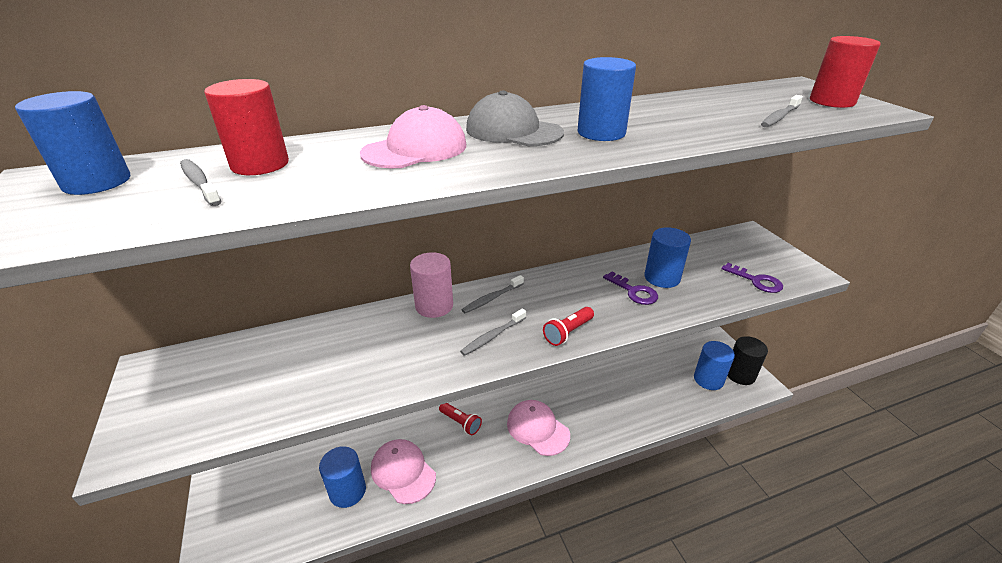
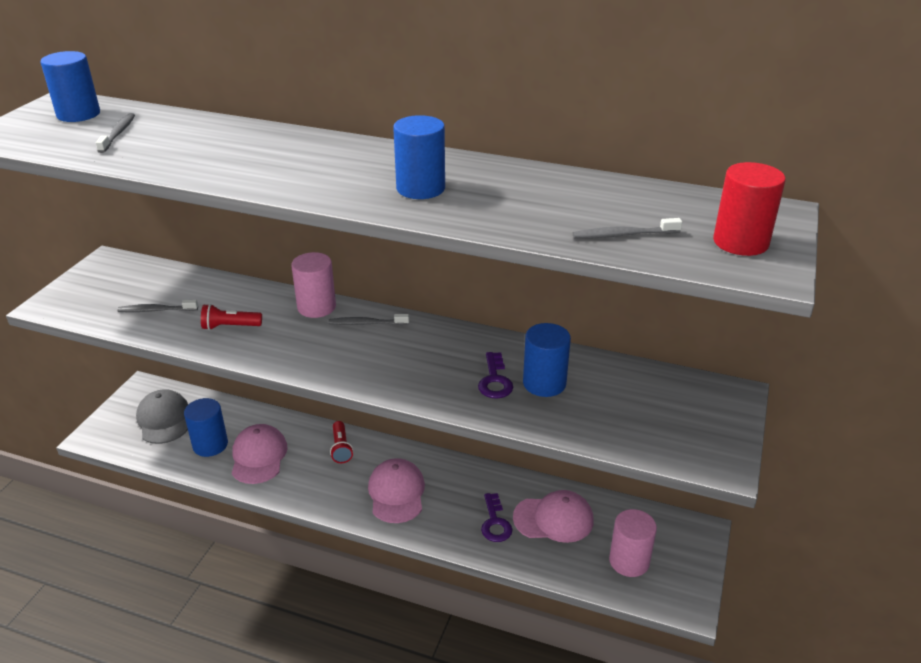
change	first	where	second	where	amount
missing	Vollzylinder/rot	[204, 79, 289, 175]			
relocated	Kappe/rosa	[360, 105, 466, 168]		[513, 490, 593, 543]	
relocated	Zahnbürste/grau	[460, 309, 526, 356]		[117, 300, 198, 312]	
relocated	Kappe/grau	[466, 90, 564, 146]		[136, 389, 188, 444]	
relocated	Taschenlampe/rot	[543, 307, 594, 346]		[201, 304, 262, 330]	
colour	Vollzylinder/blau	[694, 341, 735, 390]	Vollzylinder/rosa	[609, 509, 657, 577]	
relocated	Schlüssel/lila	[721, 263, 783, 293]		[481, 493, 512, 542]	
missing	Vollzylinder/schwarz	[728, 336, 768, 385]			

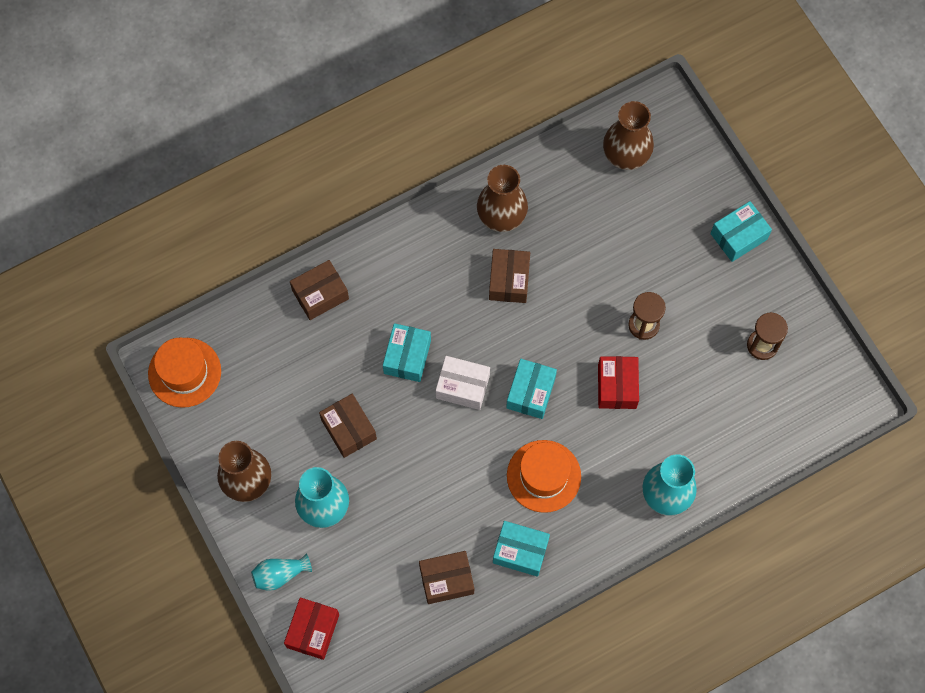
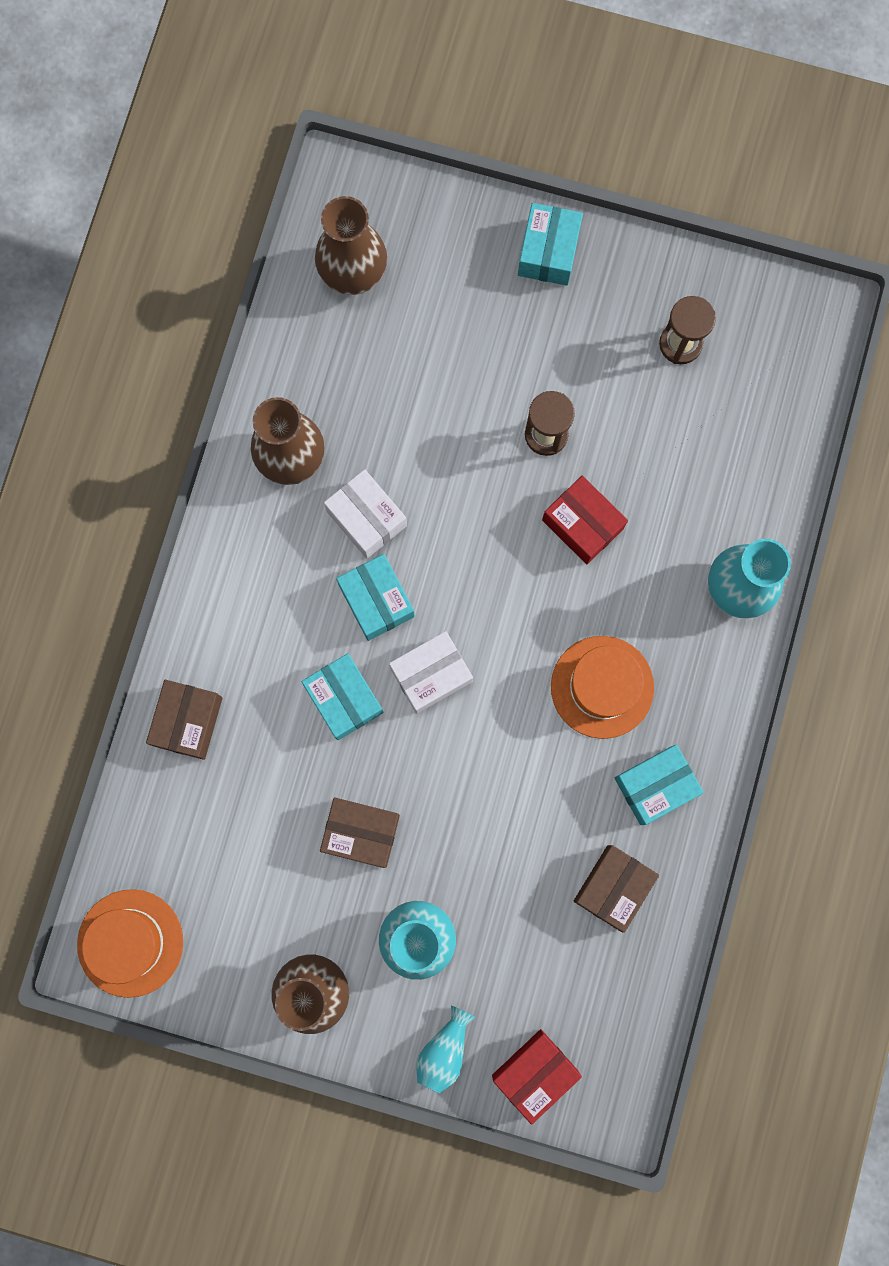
change	first	where	second	where	amount
spun	Schachtel/rot	[284, 598, 339, 660]		[492, 1029, 582, 1125]	75 degrees clockwise
colour	Schachtel/braun	[489, 249, 530, 303]	Schachtel/weiß	[324, 469, 407, 558]	
relocated	Schachtel/türkis	[506, 359, 557, 419]		[336, 554, 415, 641]	

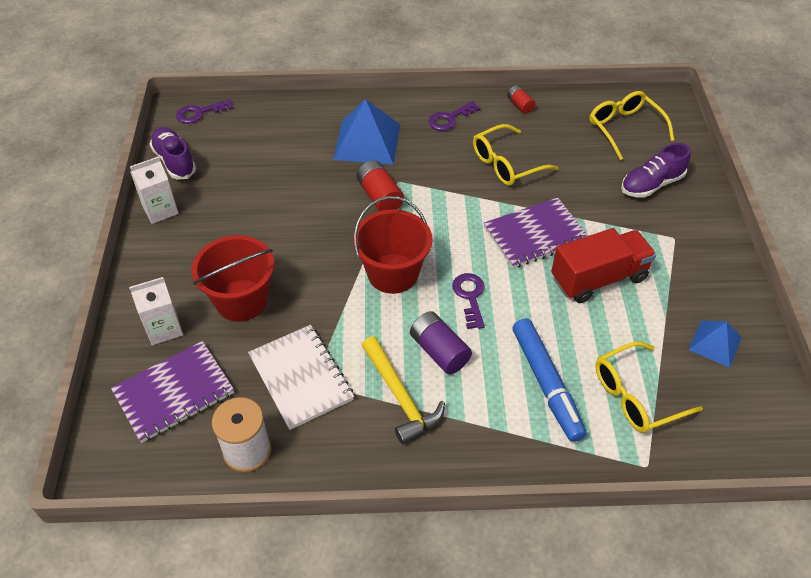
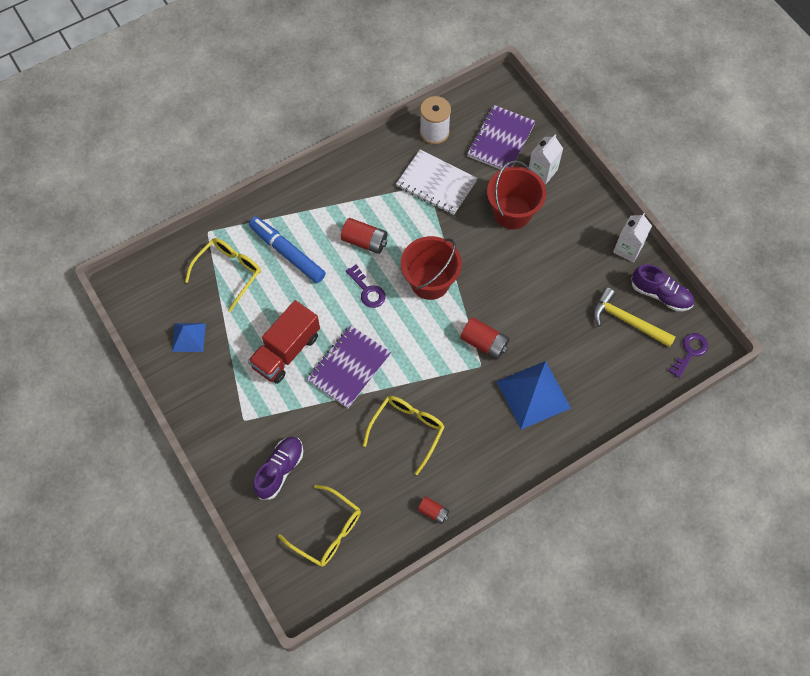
change	first	where	second	where	amount
relocated	Hammer/gelb	[362, 336, 445, 444]		[593, 288, 676, 347]	
colour	Batterie/lila	[410, 311, 472, 374]	Batterie/rot	[341, 218, 387, 254]	
missing	Schlüssel/lila	[428, 101, 481, 131]			

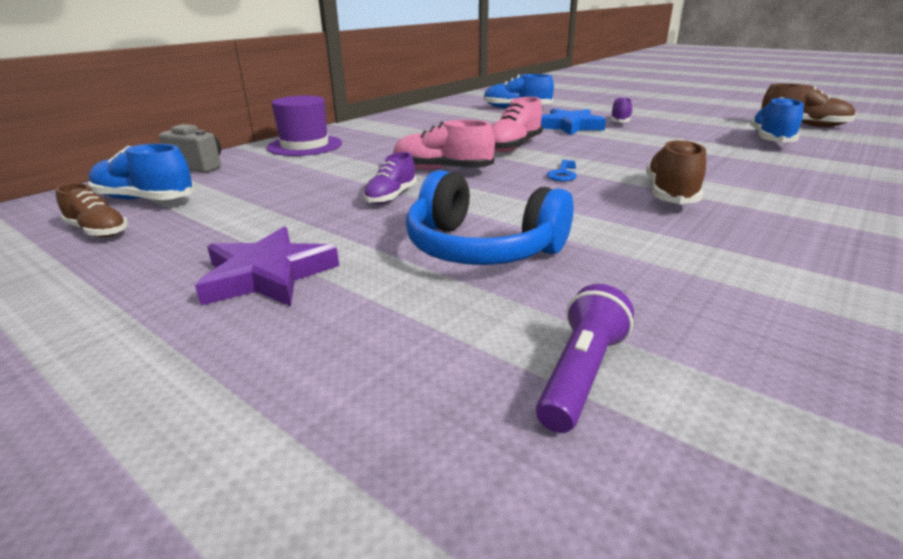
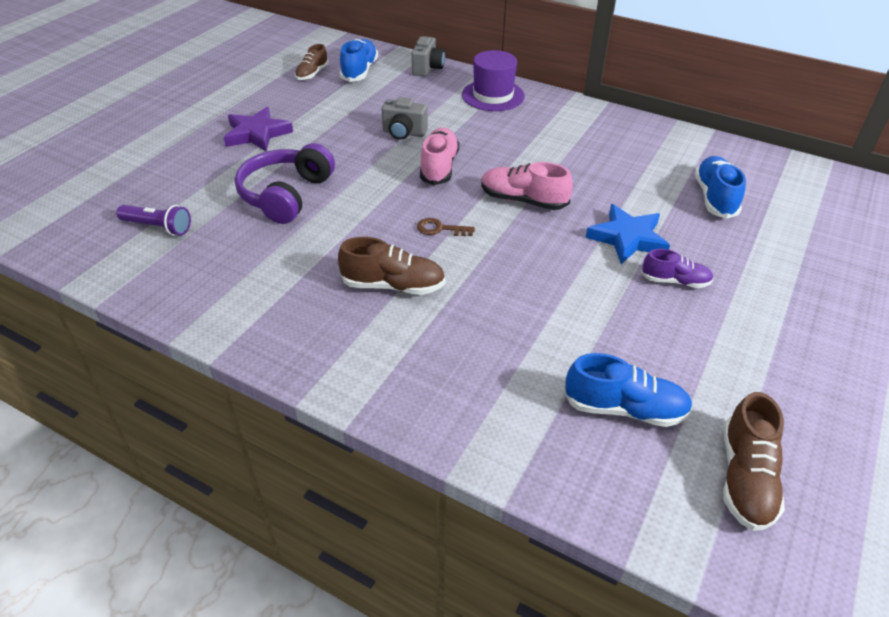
change	first	where	second	where	amount
missing	Schuh/lila	[363, 152, 417, 204]			
colour	Kopfhörer/blau	[406, 170, 574, 265]	Kopfhörer/lila	[235, 143, 335, 224]	
colour	Schlüssel/blau	[546, 160, 577, 181]	Schlüssel/braun	[417, 218, 475, 236]	
appeared			Kamera/grau	[382, 97, 428, 140]	

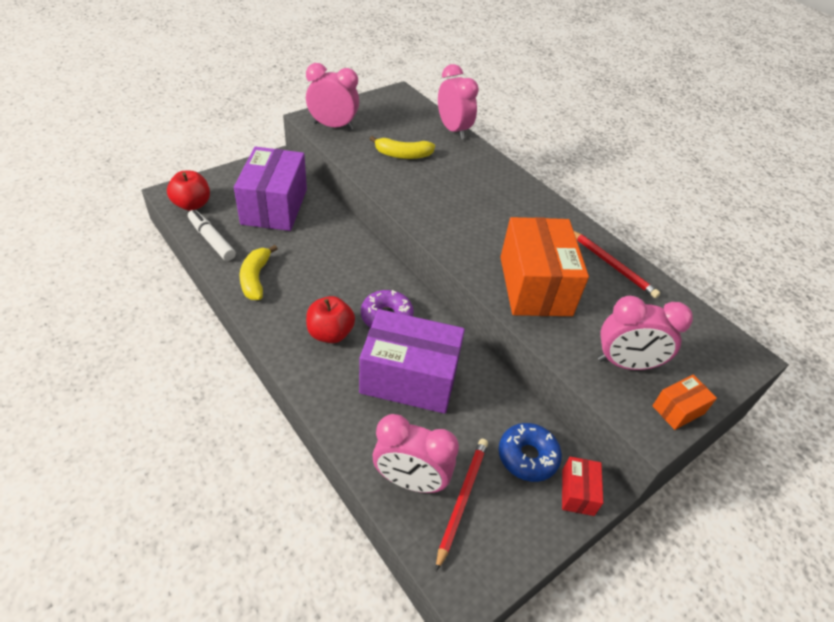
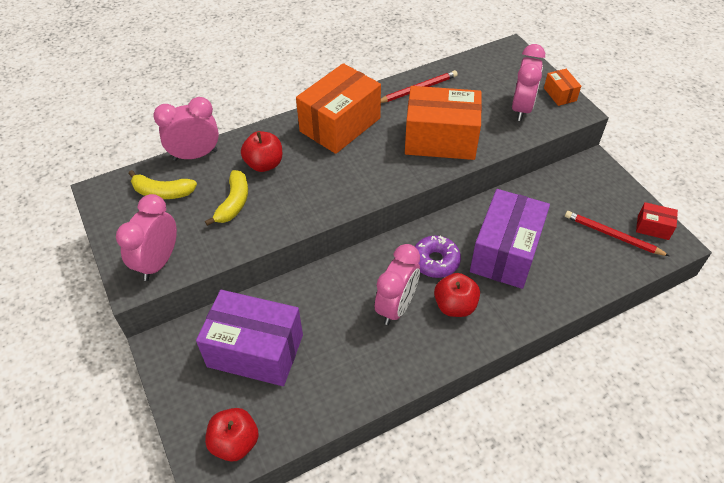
change	first	where	second	where	amount
missing	Filzstift/weiß	[188, 210, 236, 261]			
relocated	Banane/gelb	[239, 245, 278, 300]		[129, 170, 197, 199]	
relocated	Wecker/rosa	[373, 414, 459, 493]		[375, 244, 420, 325]	
missing	Donut/blau	[499, 423, 562, 482]			
relocated	Schachtel/rot	[562, 457, 603, 516]		[636, 202, 678, 240]	
appeared			Apfel/rot	[241, 131, 282, 172]	
appeared			Schachtel/orange	[296, 63, 381, 154]	

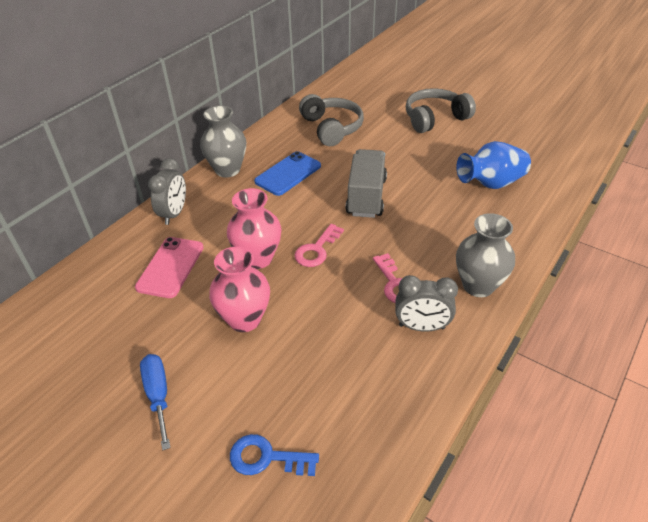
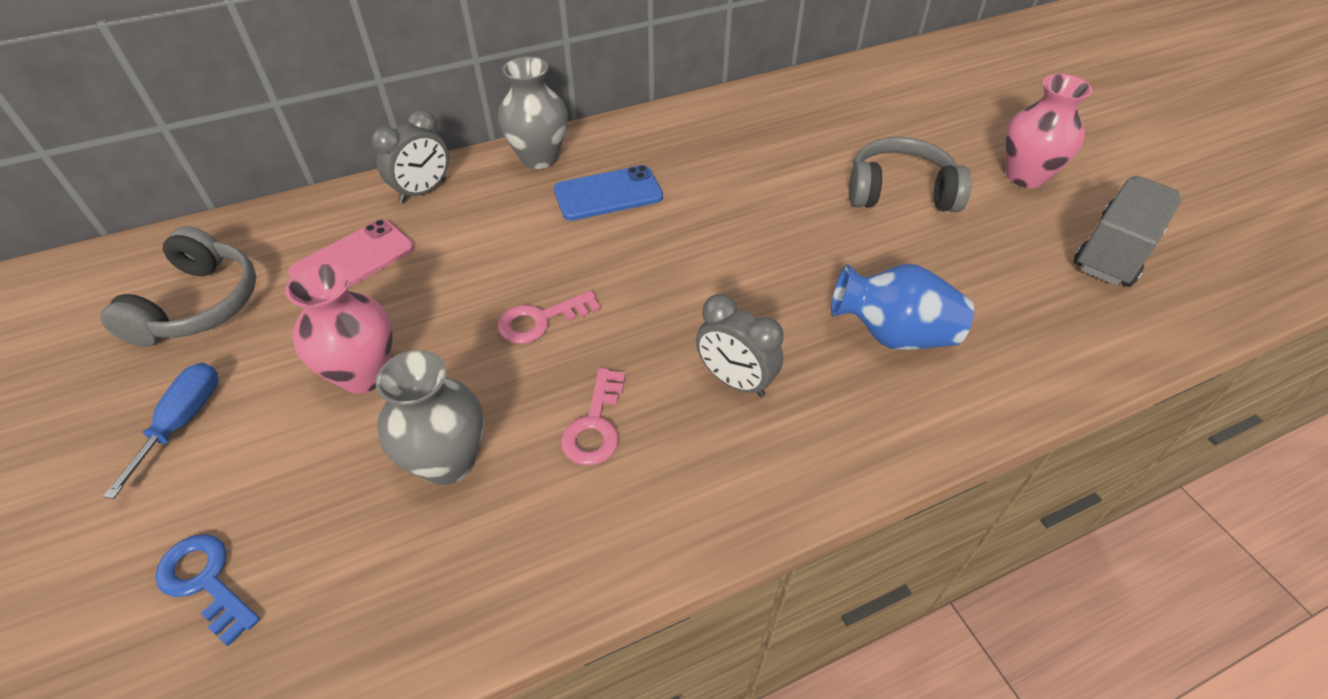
change	first	where	second	where	amount
relocated	Vase/rosa	[227, 188, 282, 269]		[1006, 74, 1092, 188]	
relocated	Kopfhörer/grau	[299, 94, 364, 146]		[100, 226, 256, 347]	
relocated	Lastwagen/grau	[346, 149, 387, 218]		[1073, 176, 1181, 287]	
relocated	Wecker/grau	[395, 275, 458, 332]		[696, 294, 783, 397]	
relocated	Vase/grau	[456, 213, 515, 297]		[375, 350, 484, 485]	

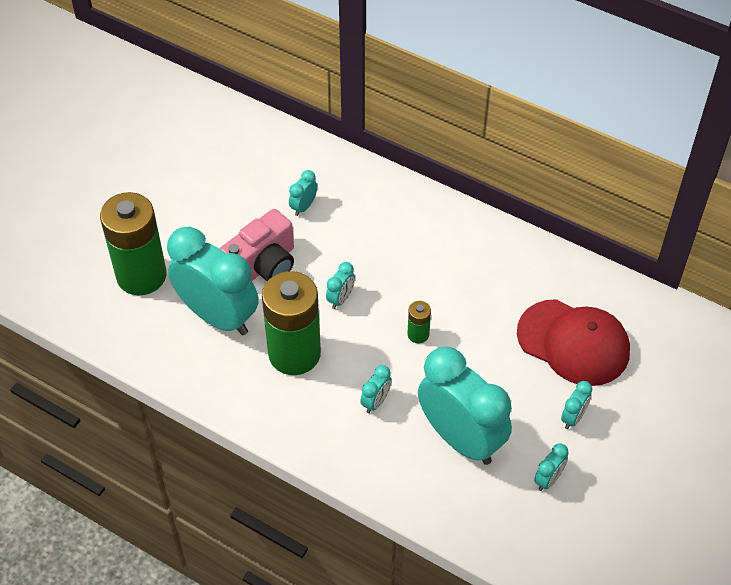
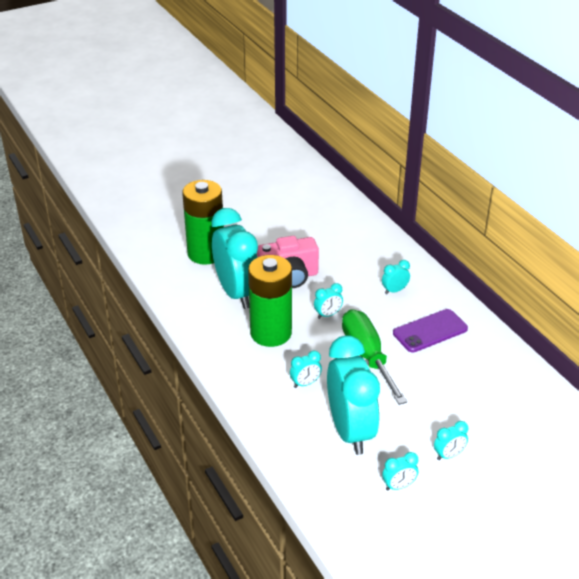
change	first	where	second	where	amount
relocated	Wecker/türkis	[289, 170, 317, 216]		[382, 260, 410, 294]	
exchanged	Batterie/grün	[407, 301, 431, 343]	Schraubenzieher/grün	[342, 309, 407, 405]	
missing	Kappe/rot	[517, 299, 630, 386]			
appeared			Handy/lila	[393, 309, 468, 353]	

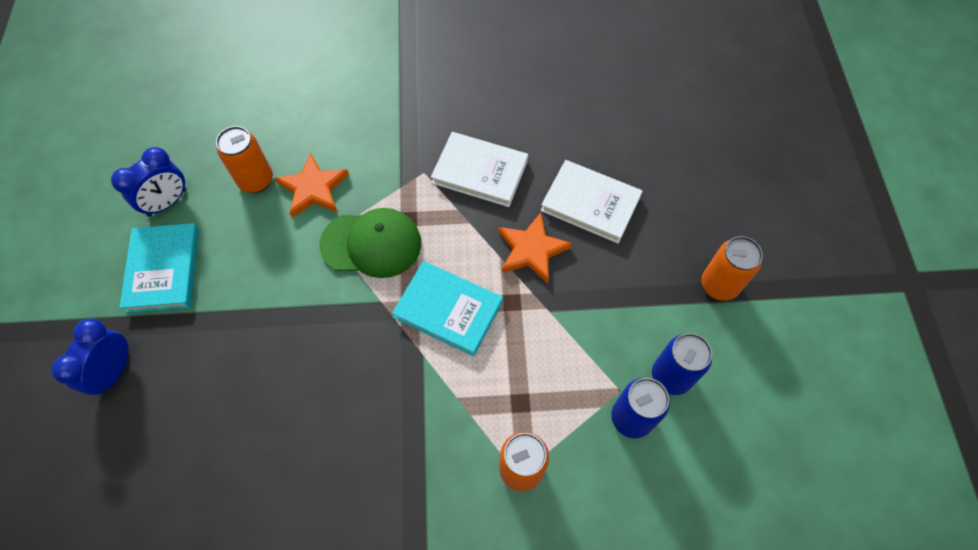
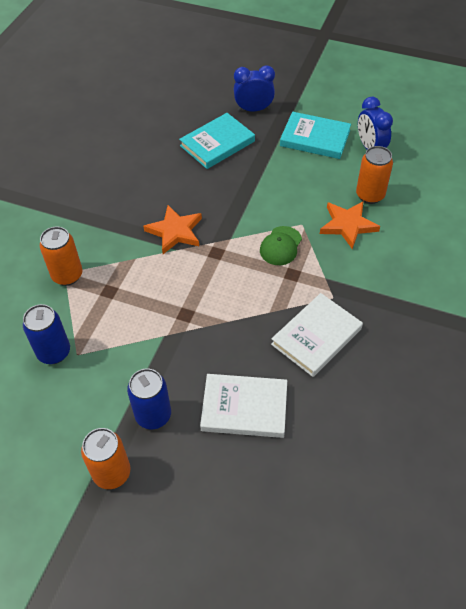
change	first	where	second	where	amount
spun	Wecker/blau	[51, 319, 129, 396]		[234, 65, 275, 111]	45 degrees counterclockwise
size	Kappe/grün	[320, 208, 421, 278]		[260, 226, 302, 265]	x0.63
relocated	Buch/türkis	[392, 261, 503, 356]		[179, 113, 255, 169]	
relocated	Stern/orange	[498, 213, 572, 283]		[143, 205, 202, 254]	
spun	Buch/weiß	[541, 160, 643, 244]		[200, 374, 287, 438]	45 degrees clockwise
relocated	Dose/blau	[652, 333, 712, 395]		[127, 369, 171, 429]	

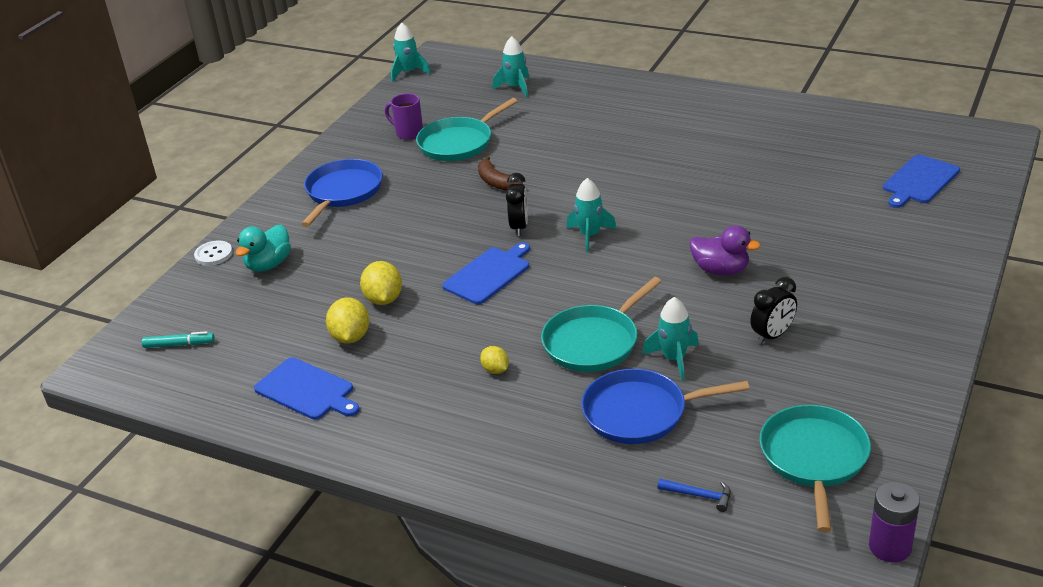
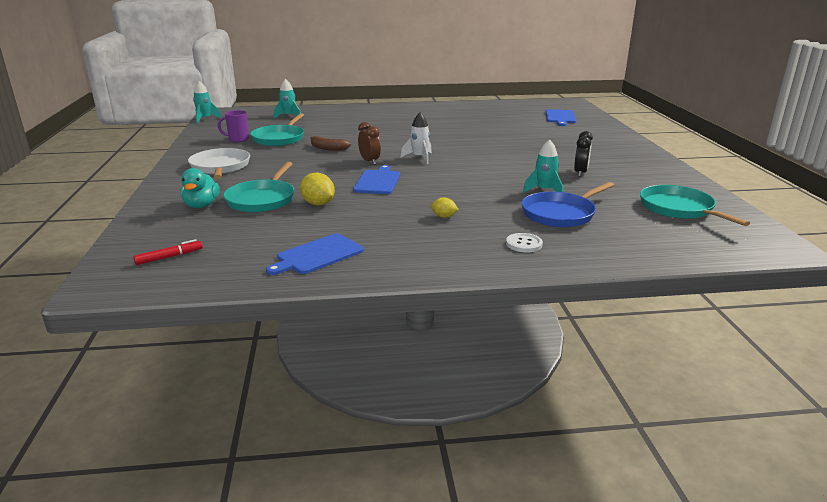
change	first	where	second	where	amount
colour	Filzstift/türkis	[142, 331, 215, 348]	Filzstift/rot	[133, 239, 203, 265]	
relocated	Knopf/weiß	[194, 240, 233, 266]		[506, 233, 543, 252]	
spun	Schneidebrett/blau	[254, 357, 360, 420]		[266, 234, 364, 275]	135 degrees clockwise
colour	Pfanne/blau	[301, 159, 383, 227]	Pfanne/weiß	[188, 148, 250, 179]	
missing	Zitrone/gelb	[326, 298, 369, 344]			
colour	Wecker/schwarz	[506, 173, 528, 236]	Wecker/braun	[358, 122, 381, 165]	
relocated	Pfanne/türkis	[541, 277, 662, 372]		[223, 162, 294, 212]	
colour	Rakete/türkis	[567, 178, 617, 253]	Rakete/weiß	[401, 113, 432, 164]	
missing	Hammer/blau	[657, 479, 731, 512]			
missing	Ente/lila	[690, 225, 761, 275]			
missing	Batterie/lila	[869, 482, 920, 562]			

